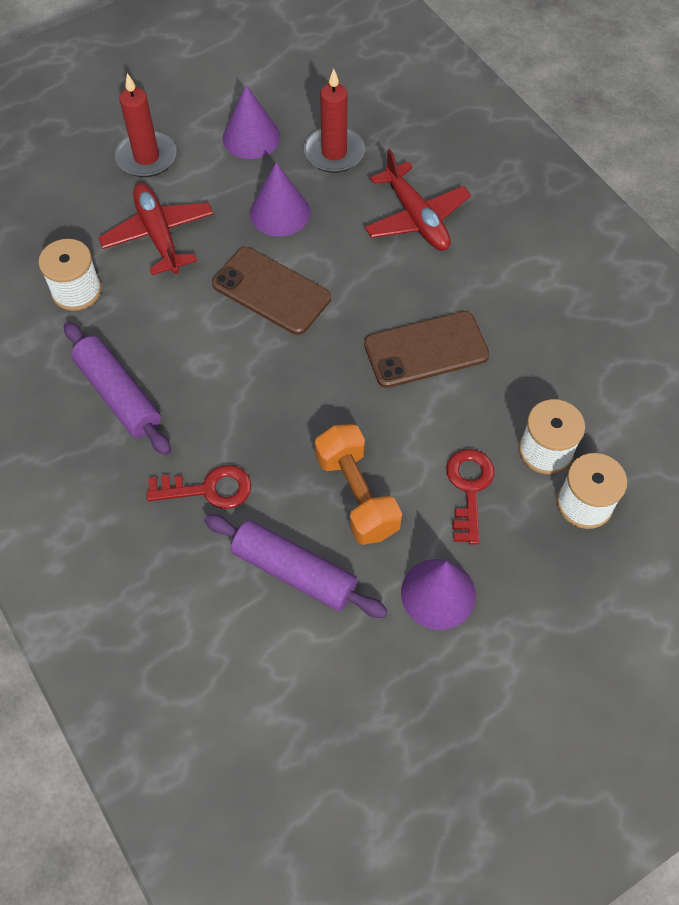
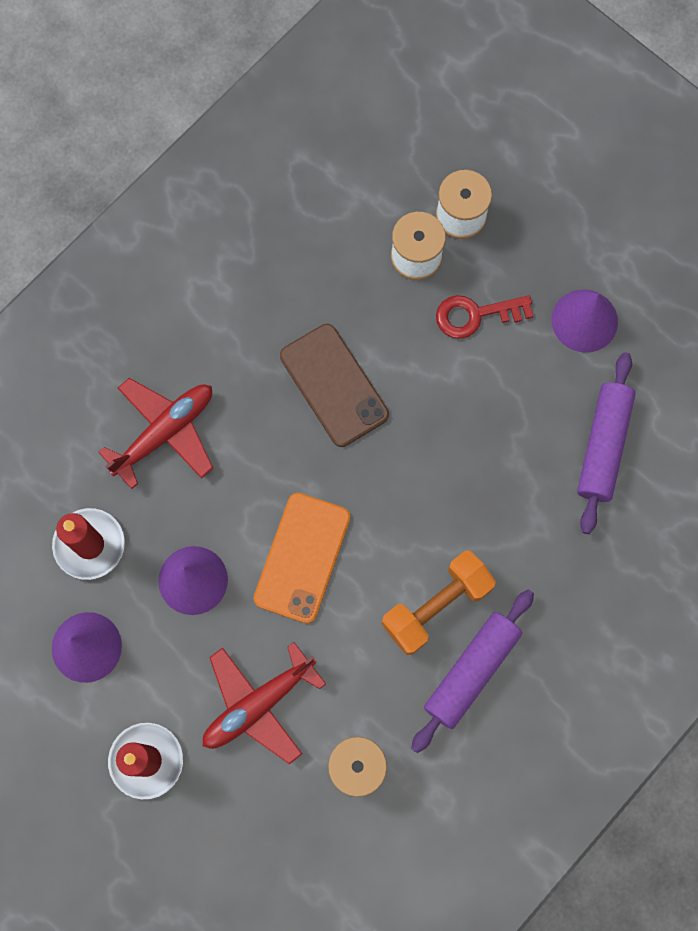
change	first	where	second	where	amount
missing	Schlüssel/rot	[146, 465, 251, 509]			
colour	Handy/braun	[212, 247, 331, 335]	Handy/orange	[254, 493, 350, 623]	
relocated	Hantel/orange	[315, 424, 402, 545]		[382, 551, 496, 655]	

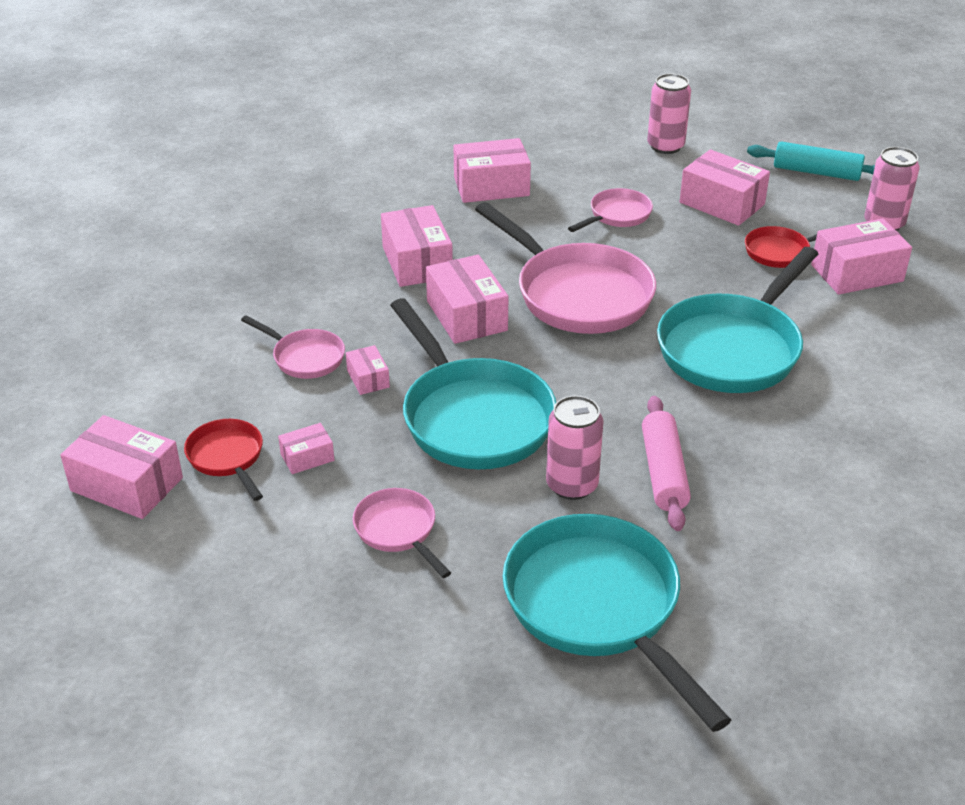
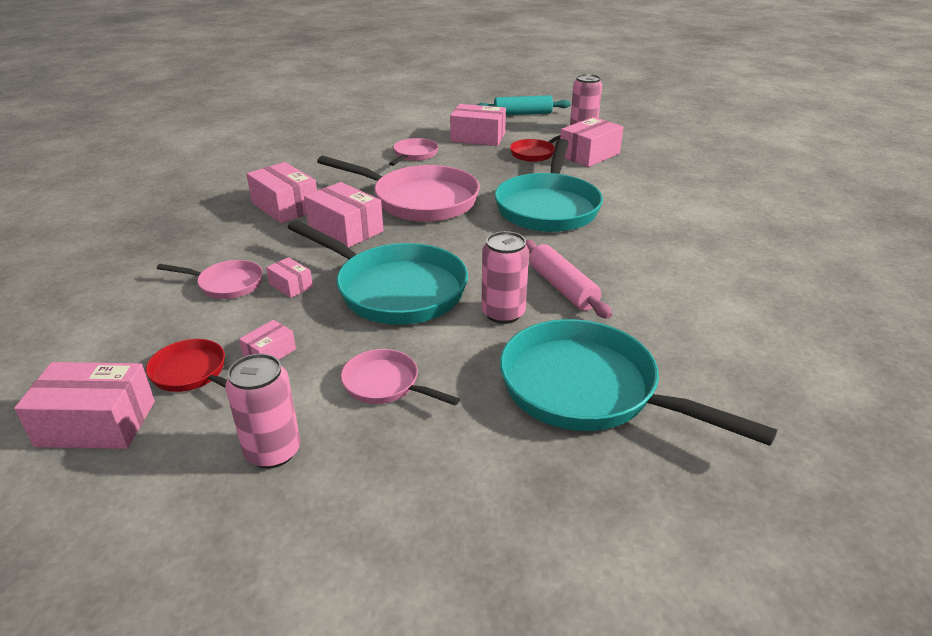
change	first	where	second	where	amount
missing	Schachtel/rosa	[454, 138, 531, 203]			
relocated	Dose/rosa	[647, 74, 691, 154]		[225, 354, 300, 468]	

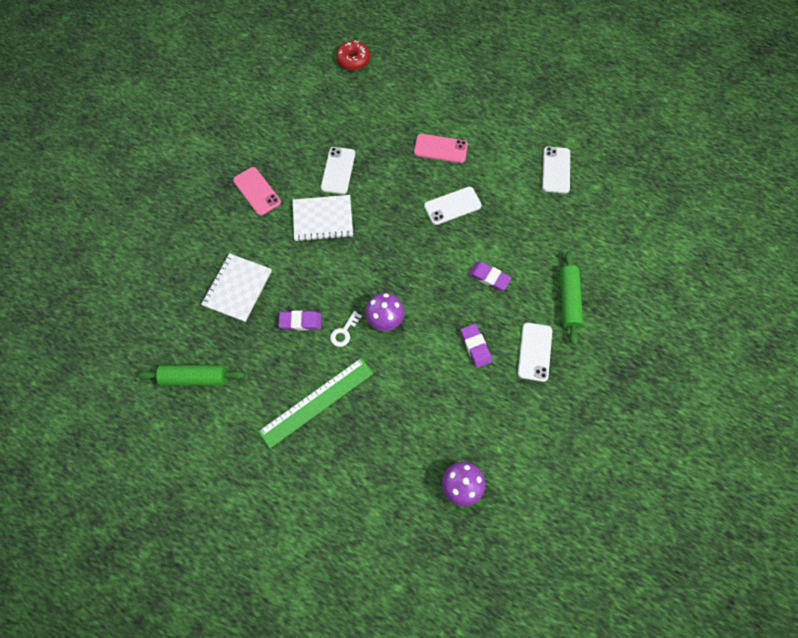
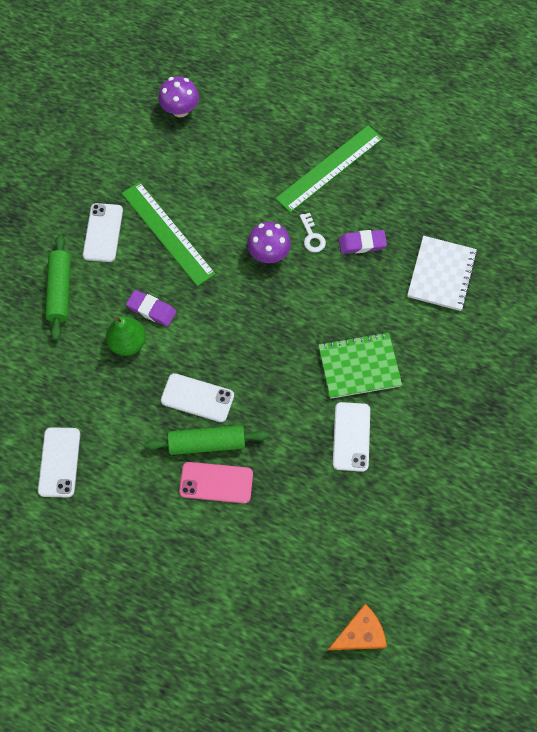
change	first	where	second	where	amount
relocated	Nudelholz/grün	[138, 365, 245, 385]		[144, 425, 269, 455]	
missing	Handy/rosa	[233, 167, 281, 216]			
colour	Notizbuch/weiß	[293, 195, 353, 242]	Notizbuch/grün	[319, 332, 402, 399]	
spun	Schlüssel/weiß	[330, 311, 362, 347]		[300, 213, 326, 253]	135 degrees clockwise
exchanged	Donut/rot	[336, 40, 370, 70]	Käse/orange	[328, 604, 387, 650]	
spun	Handy/weiß	[424, 187, 482, 225]		[161, 373, 234, 422]	45 degrees clockwise
exchanged	Radiergummi/lila	[460, 324, 492, 368]	Lineal/grün	[122, 182, 216, 286]	
appeared			Birne/grün	[106, 316, 146, 356]	

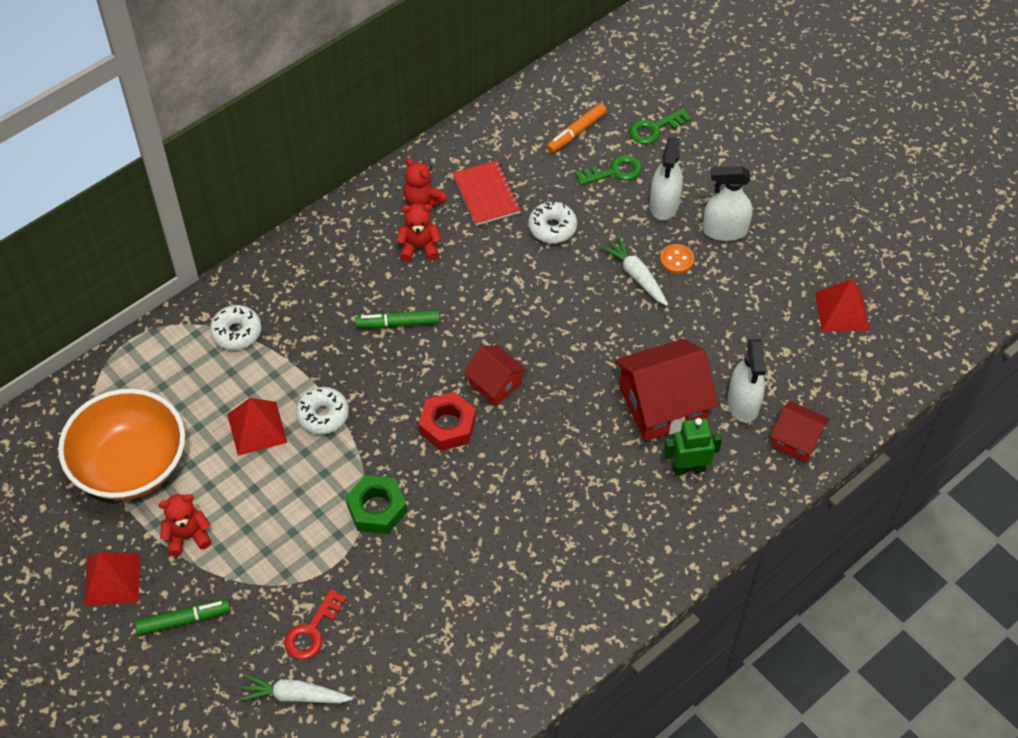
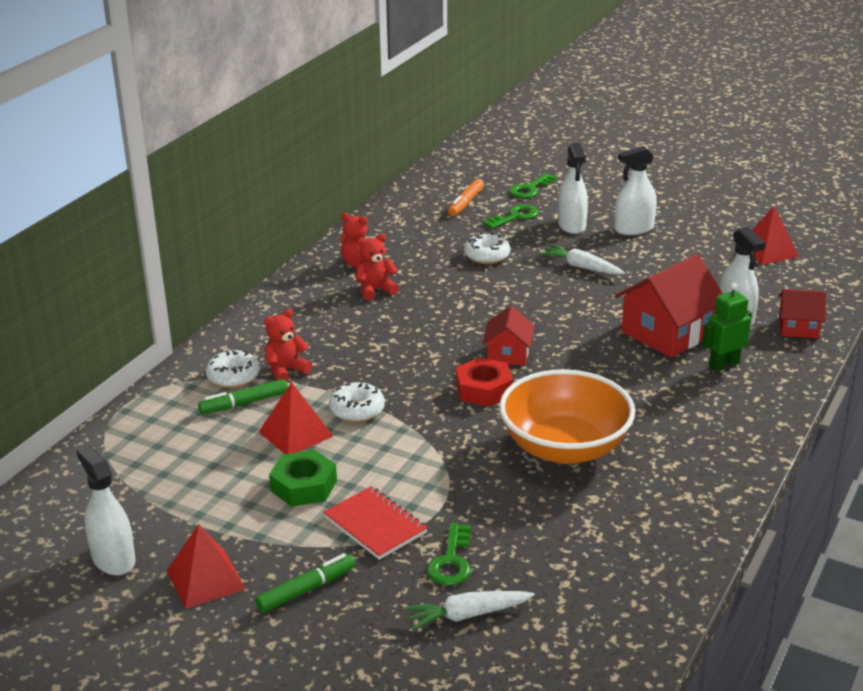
change	first	where	second	where	amount
relocated	Schüssel/orange	[58, 389, 185, 500]		[499, 369, 635, 464]	
relocated	Teddybär/rot	[158, 494, 212, 556]		[264, 309, 313, 382]	
colour	Schlüssel/rot	[284, 589, 346, 660]	Schlüssel/grün	[427, 523, 471, 586]	
relocated	Sechskantmutter/grün	[345, 475, 407, 534]		[269, 450, 337, 507]	
relocated	Filzstift/grün	[355, 310, 440, 328]		[198, 379, 288, 414]	
relocated	Notizbuch/rot	[453, 160, 521, 226]		[323, 486, 428, 560]	
spun	Haus/rot	[464, 345, 527, 406]		[482, 306, 534, 366]	75 degrees clockwise
missing	Knopf/orange	[660, 244, 694, 274]			
appeared			Sprühflasche/weiß	[76, 445, 136, 576]	

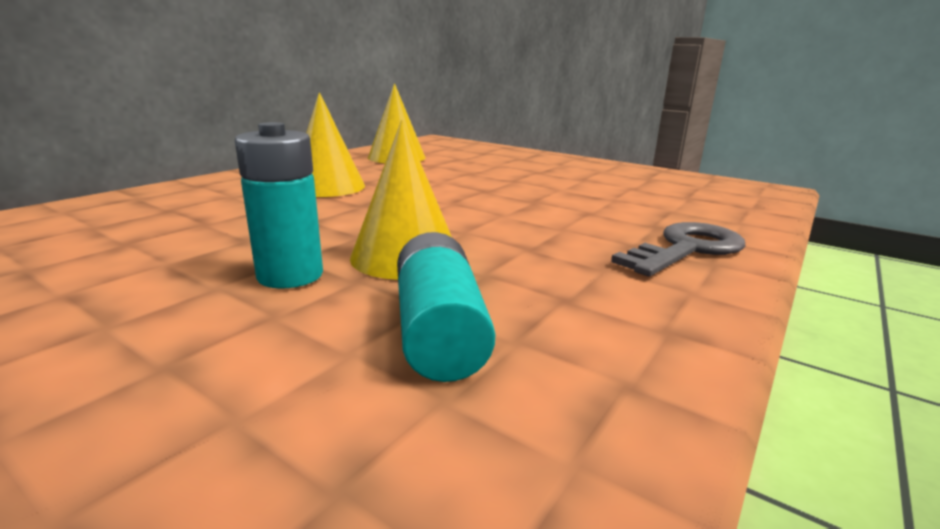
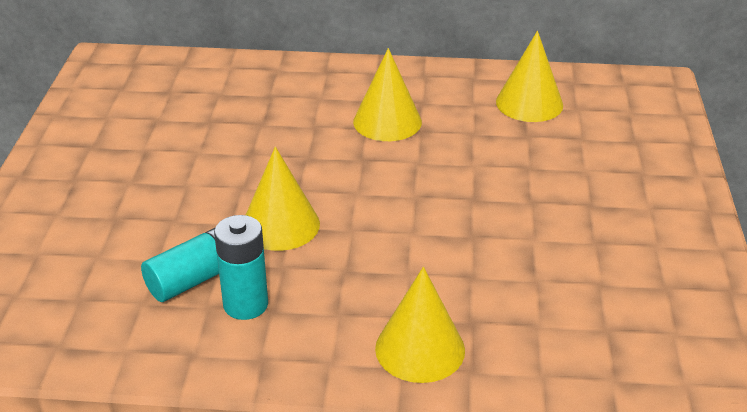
change	first	where	second	where	amount
relocated	Batterie/türkis	[235, 122, 323, 289]		[214, 215, 268, 320]	
exchanged	Schlüssel/grau	[611, 222, 745, 277]	Kegel/gelb	[375, 267, 465, 383]	

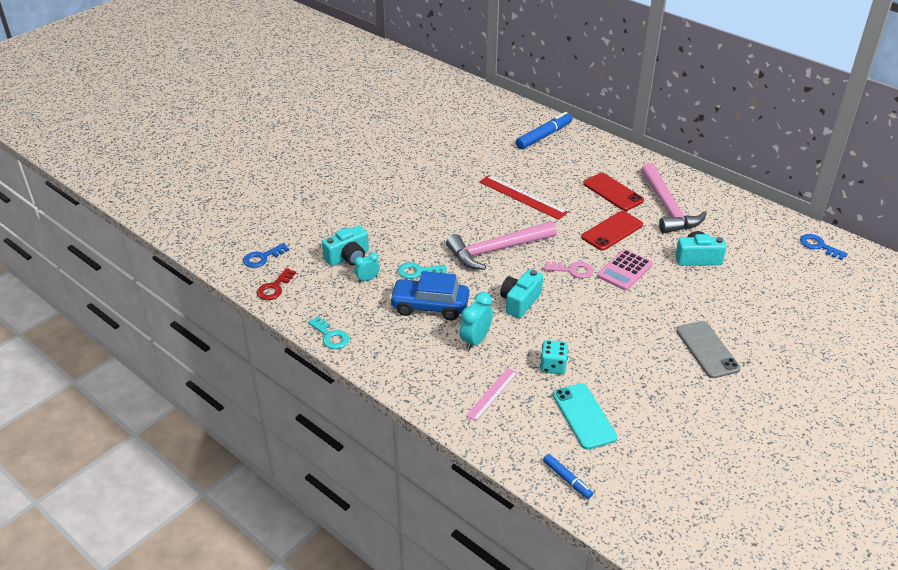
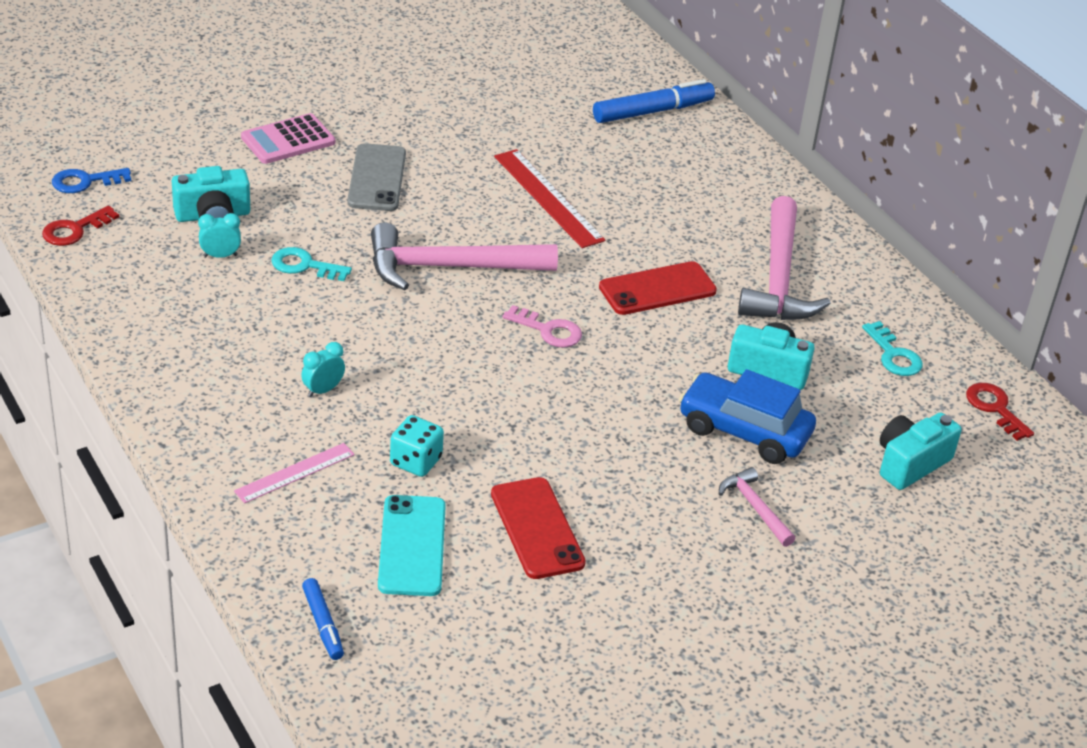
change	first	where	second	where	amount
relocated	Schlüssel/türkis	[308, 316, 349, 349]		[862, 321, 923, 376]	
relocated	Auto/blau	[389, 271, 469, 320]		[679, 369, 816, 464]	
size	Wecker/türkis	[460, 292, 493, 351]		[301, 342, 345, 397]	x0.63
relocated	Kamera/türkis	[500, 269, 543, 318]		[880, 412, 962, 490]	
relocated	Handy/rot	[583, 173, 644, 211]		[491, 477, 586, 579]	
relocated	Taschenrechner/rosa	[597, 249, 653, 291]		[241, 113, 335, 164]	
relocated	Handy/grau	[676, 321, 740, 378]		[347, 143, 406, 211]	
colour	Schlüssel/blau	[800, 234, 848, 260]	Schlüssel/rot	[966, 383, 1034, 441]	
appeared			Hammer/rosa	[719, 467, 795, 547]	

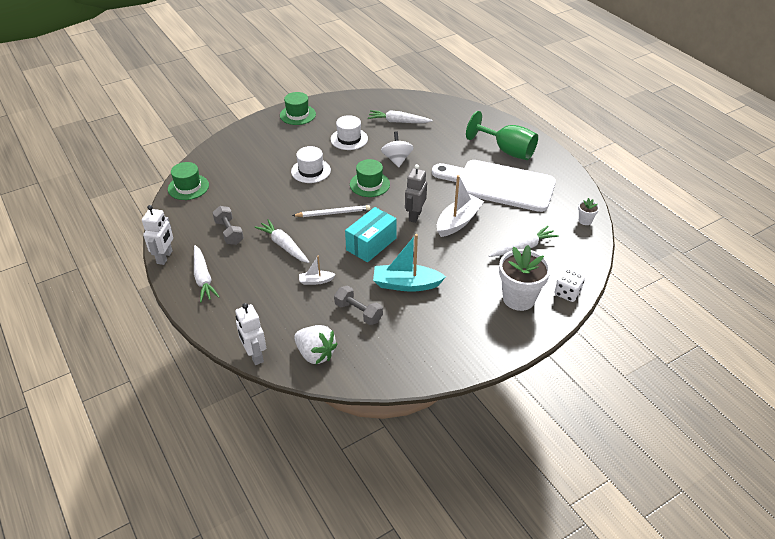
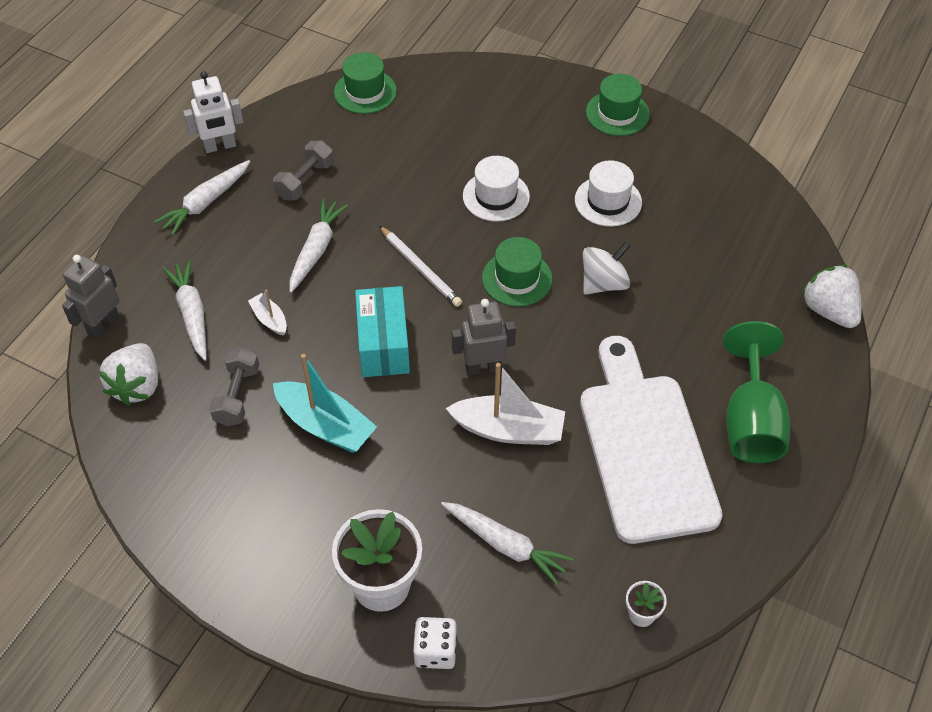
change	first	where	second	where	amount
colour	Roboter/weiß	[235, 303, 266, 365]	Roboter/grau	[62, 255, 119, 339]	
spun	Schachtel/türkis	[345, 207, 397, 262]		[355, 286, 410, 377]	75 degrees clockwise
relocated	Karotte/weiß	[368, 110, 433, 123]		[163, 260, 207, 361]	
spun	Boot/türkis	[373, 234, 446, 292]		[273, 354, 377, 453]	150 degrees clockwise
appeared			Erdbeere/weiß	[801, 265, 861, 328]	

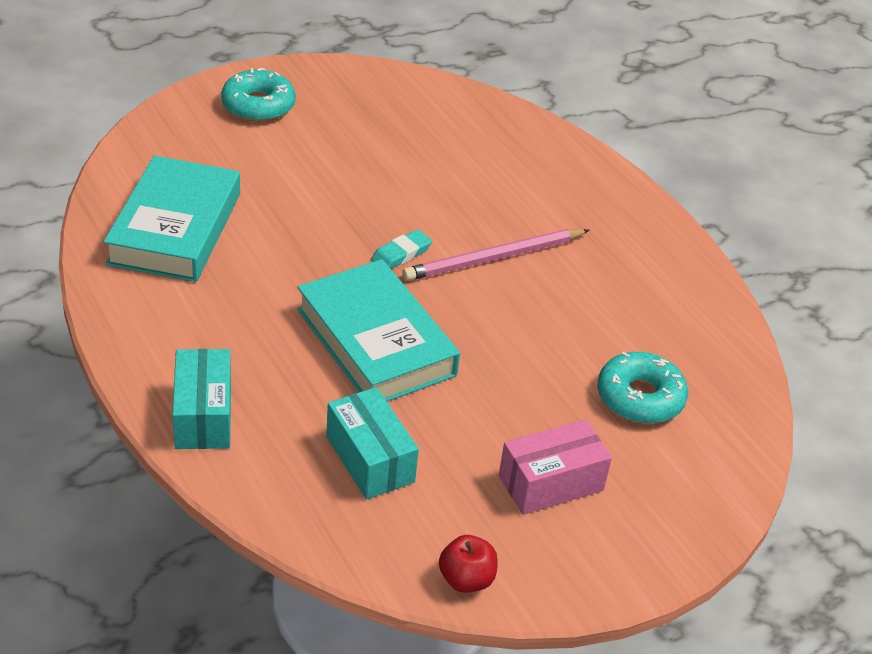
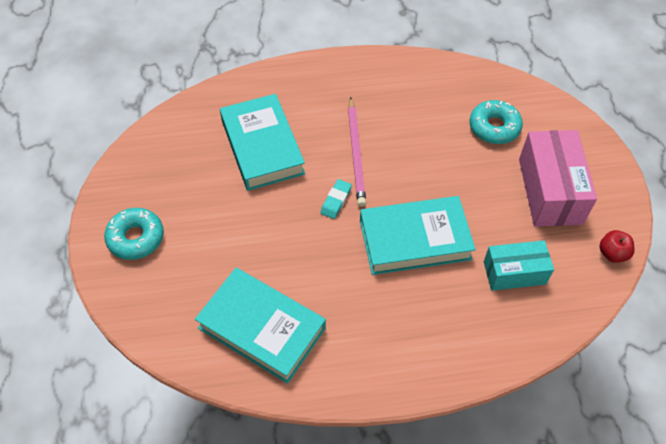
change	first	where	second	where	amount
missing	Schachtel/türkis	[172, 349, 231, 449]			
spun	Radiergummi/türkis	[371, 229, 432, 269]		[321, 179, 352, 219]	45 degrees clockwise
size	Schachtel/rosa	[499, 419, 612, 515]		[519, 130, 597, 227]	x1.57
appeared			Buch/türkis	[220, 94, 305, 191]	

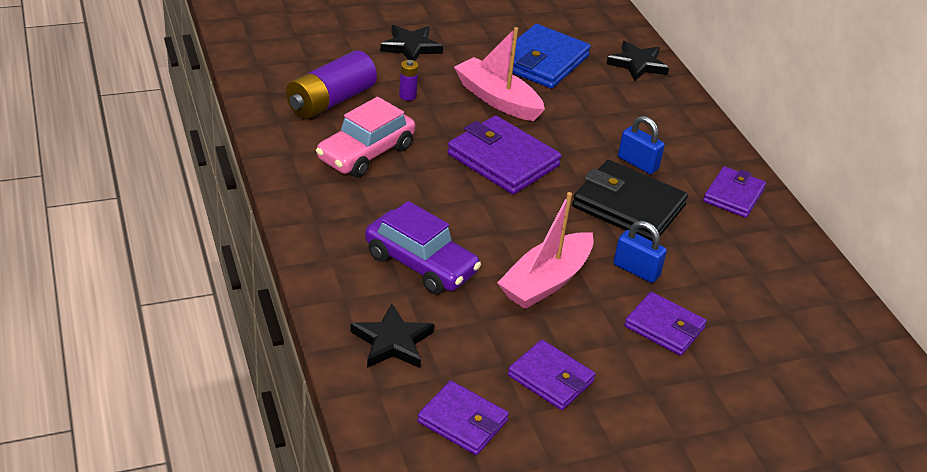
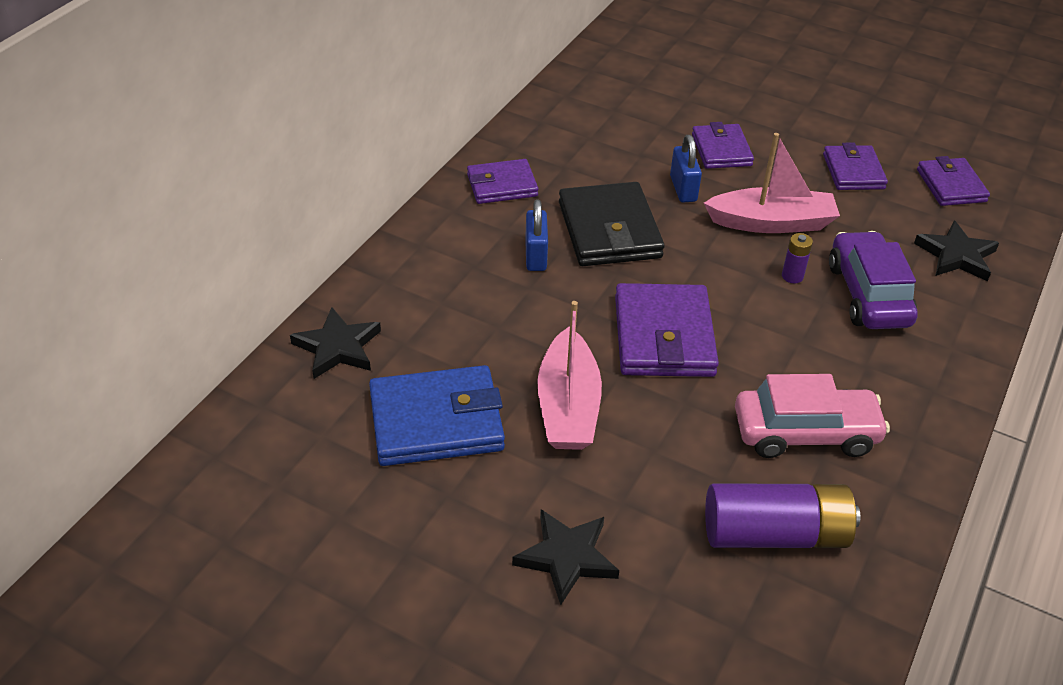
change	first	where	second	where	amount
relocated	Batterie/lila	[399, 60, 419, 101]		[782, 233, 813, 283]	

